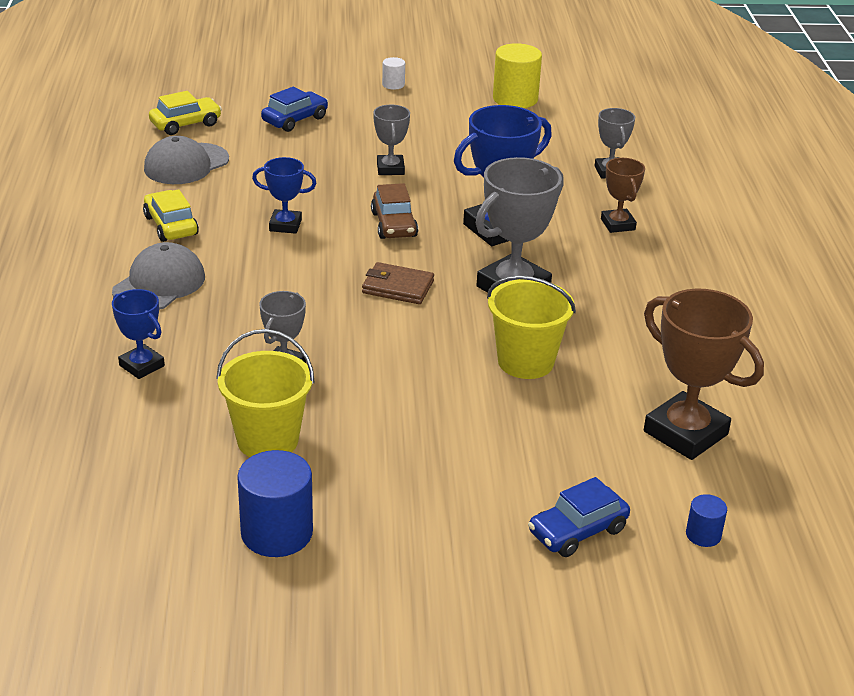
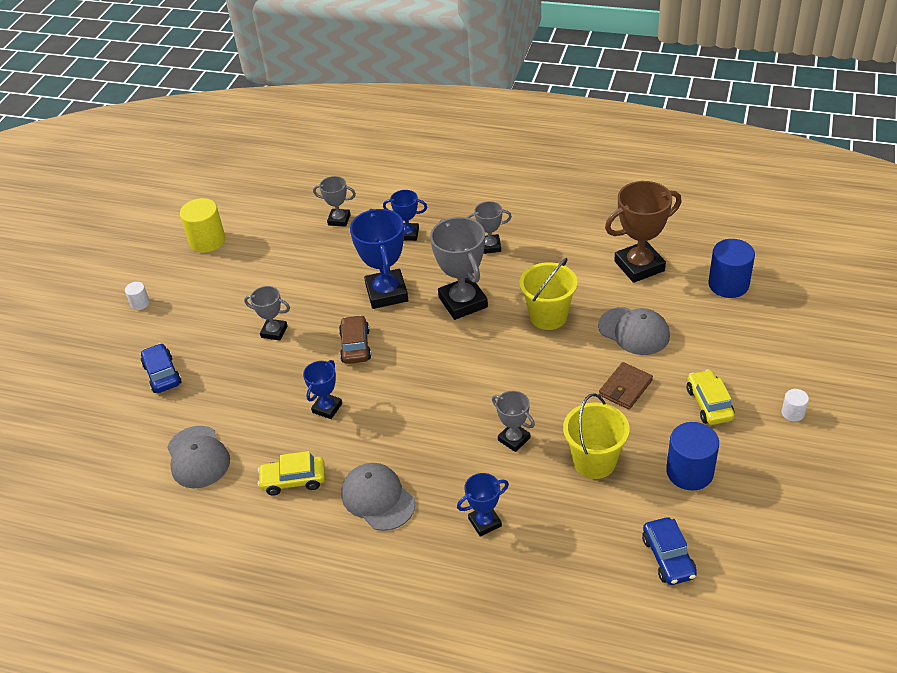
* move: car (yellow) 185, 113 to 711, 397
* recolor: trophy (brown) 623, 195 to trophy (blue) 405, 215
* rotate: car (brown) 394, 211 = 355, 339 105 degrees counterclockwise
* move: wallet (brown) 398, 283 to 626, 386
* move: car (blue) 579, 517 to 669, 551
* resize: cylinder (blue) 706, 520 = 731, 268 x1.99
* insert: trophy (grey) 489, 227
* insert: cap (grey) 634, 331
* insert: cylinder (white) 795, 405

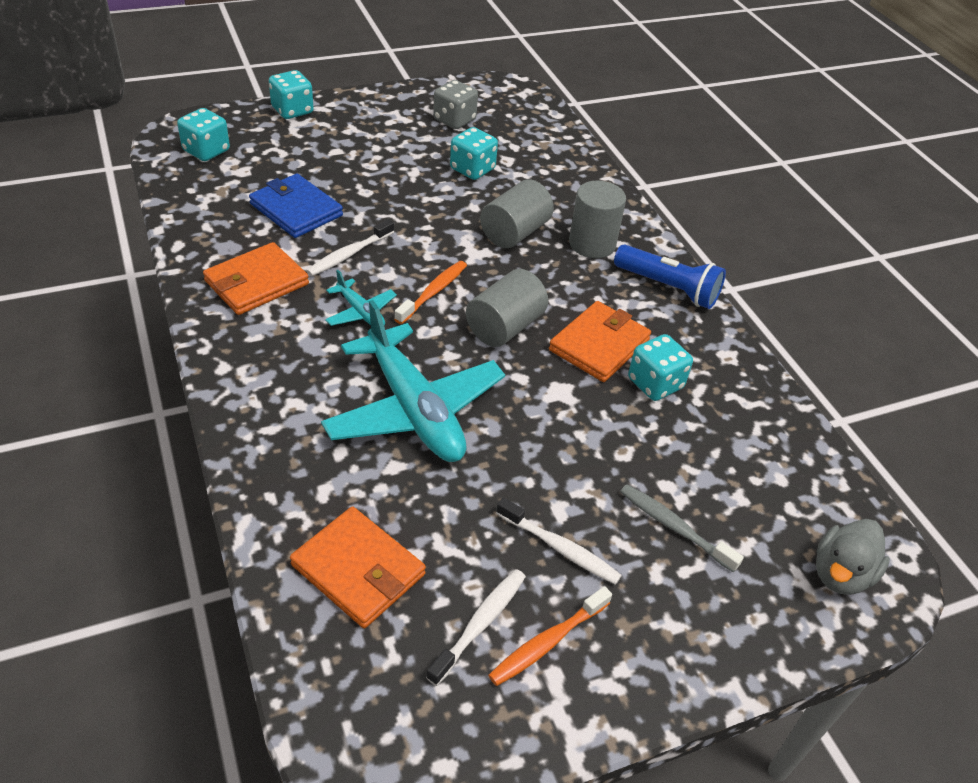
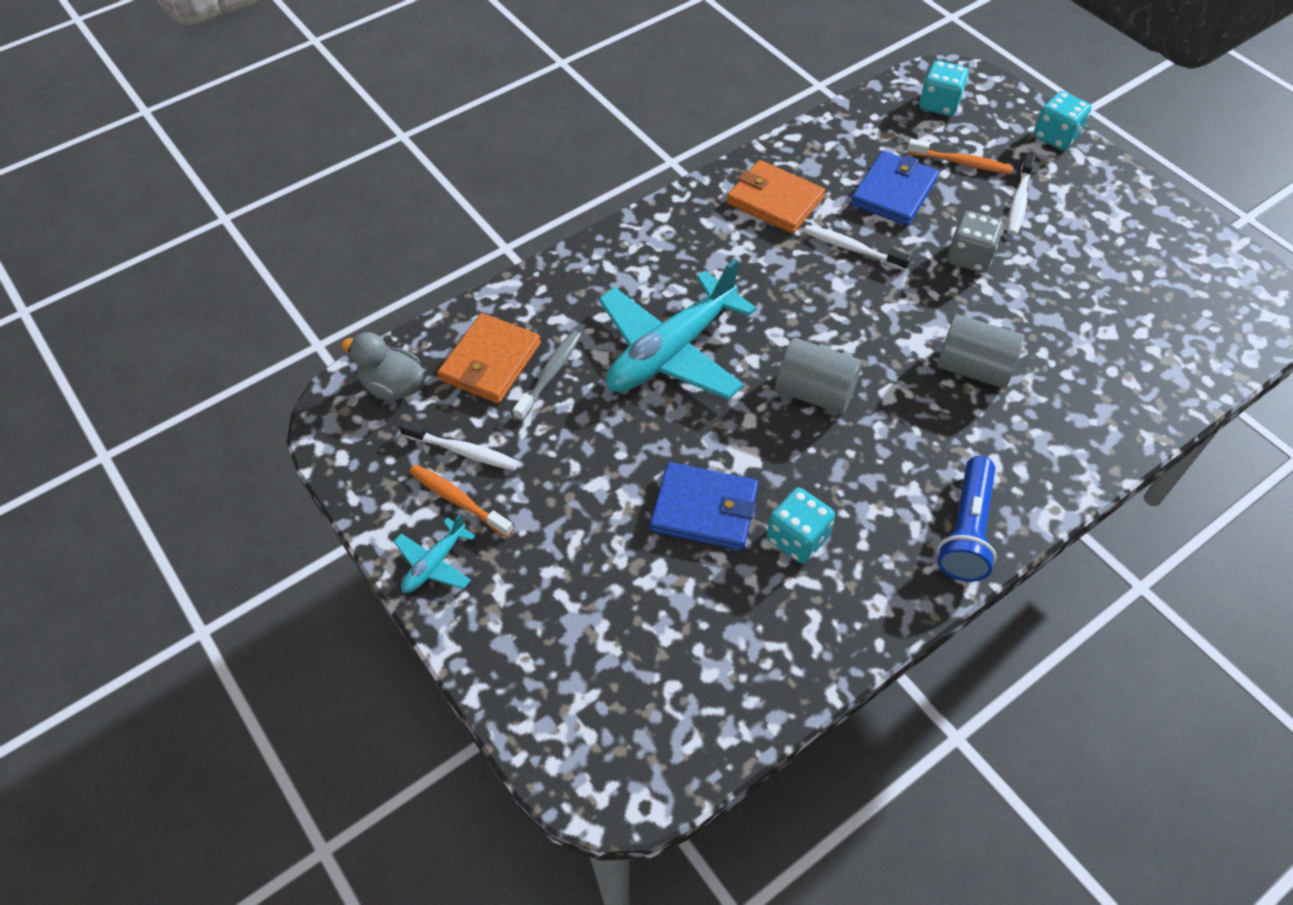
* move: dice (grey) 455, 104 to 975, 242
* delete: dice (turquoise) 474, 153
* delete: cylinder (grey) 597, 219
* move: toothbrush (orange) 430, 292 to 960, 156
* move: plane (turquoise) 361, 298 to 434, 553
* delete: wallet (orange) 600, 341
* move: toothbrush (grey) 682, 528 to 547, 376
* move: toothbrush (white) 559, 541 to 1021, 194
* move: duck (grey) 853, 557 to 382, 366
* insert: wallet (blue) 704, 506

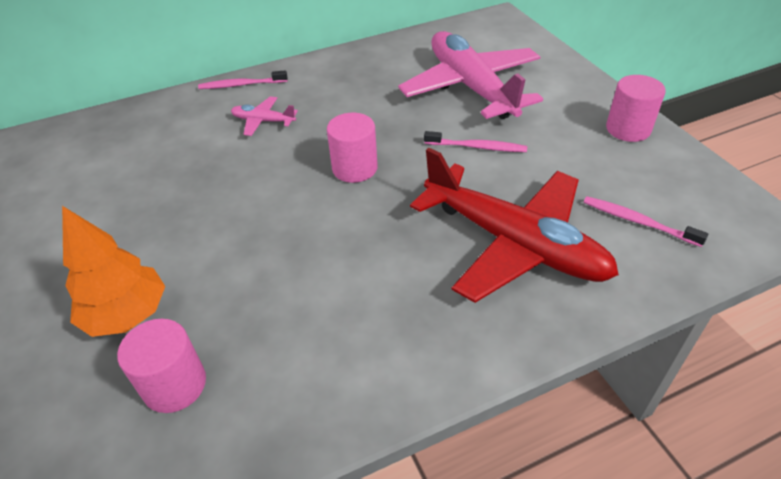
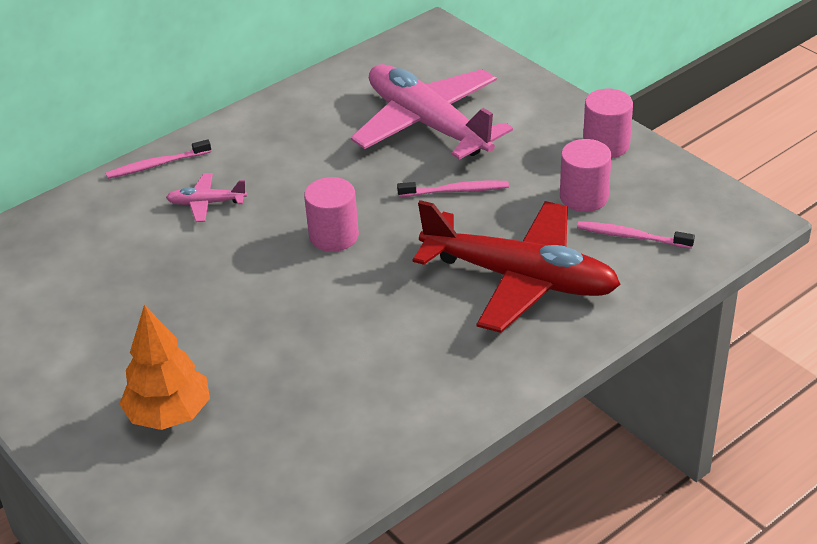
* move: cylinder (pink) 161, 366 to 586, 175

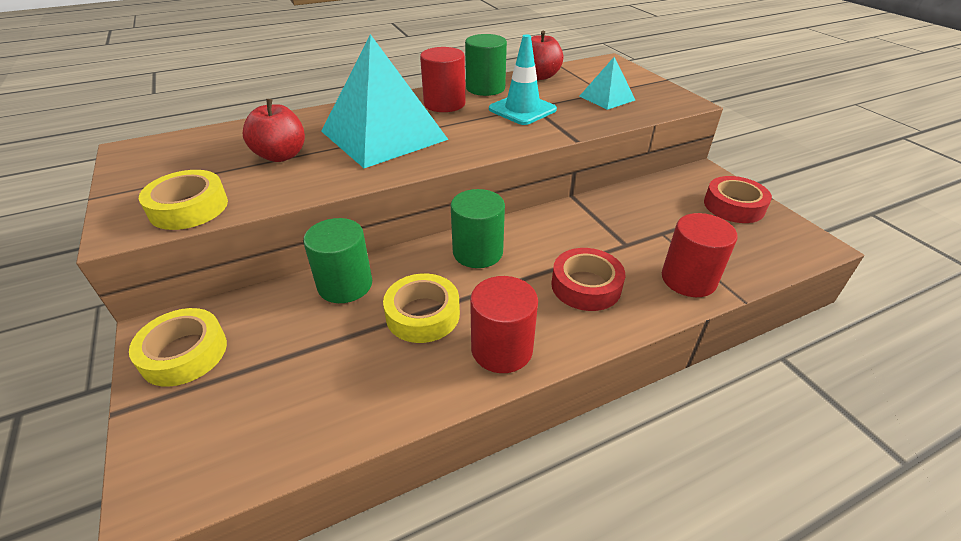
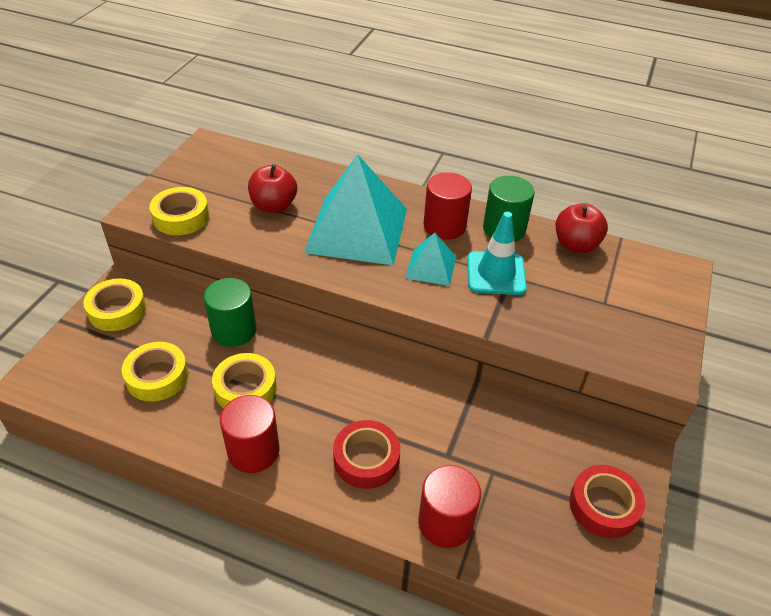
* move: pyramid (turquoise) 607, 83 to 430, 259
* delete: cylinder (green) 478, 228
* insert: tape (yellow) 155, 372

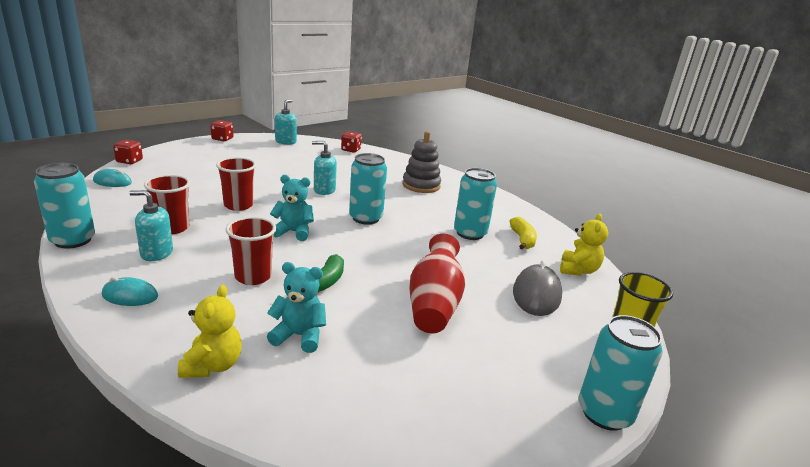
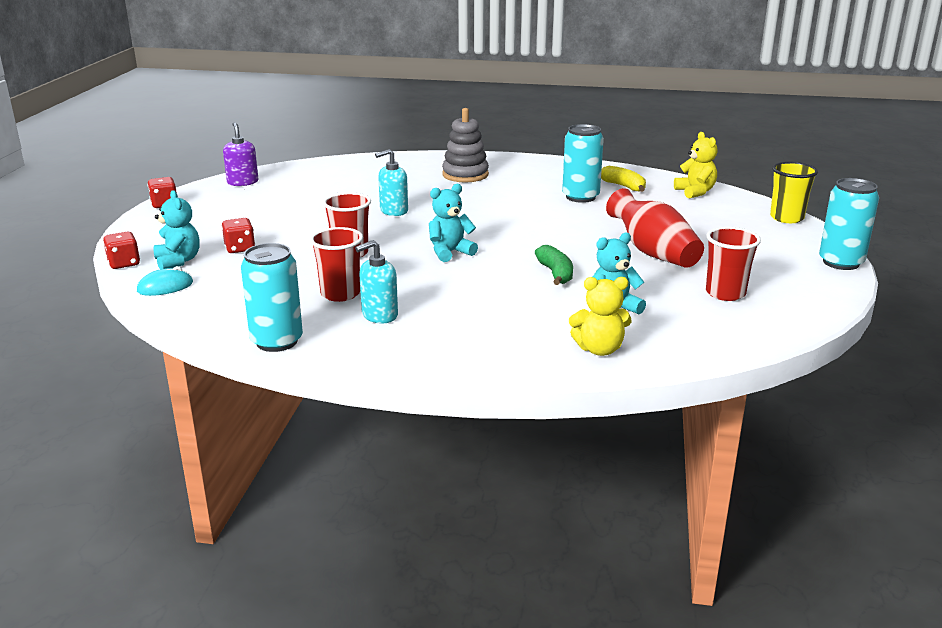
* recolor: soap dispenser (turquoise) 286, 122 to soap dispenser (purple) 240, 154
* move: dice (red) 351, 142 to 238, 235
* delete: can (turquoise) 368, 189
* move: cup (red) 251, 251 to 733, 264
* delete: mouse (grey) 537, 288
* delete: mouse (turquoise) 130, 291
* rotate: teddy bear (yellow) 210, 331 = 600, 316 120 degrees clockwise
* insert: teddy bear (turquoise) 177, 229

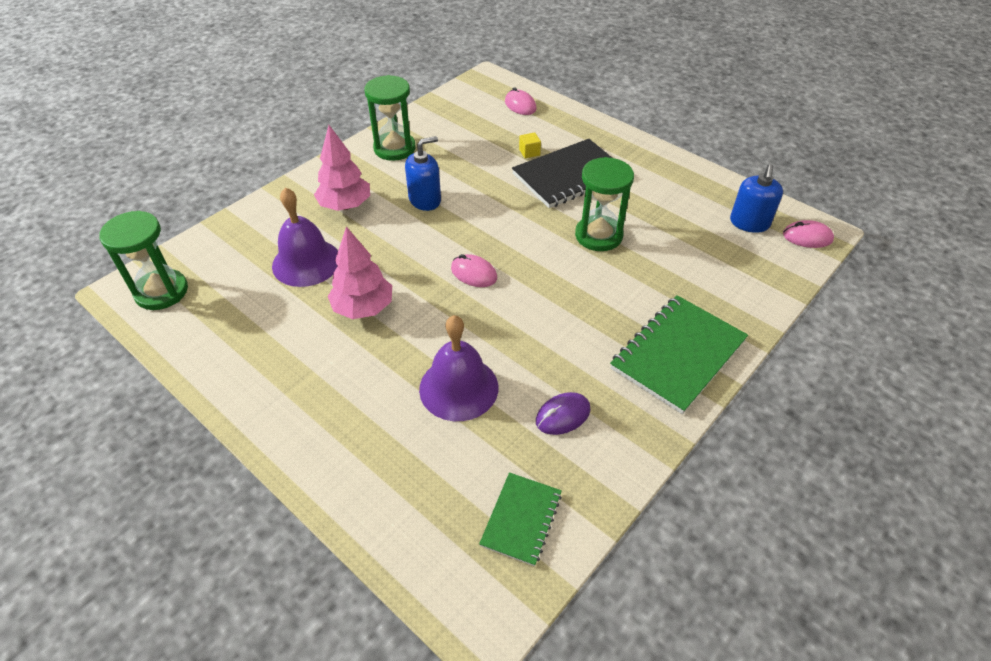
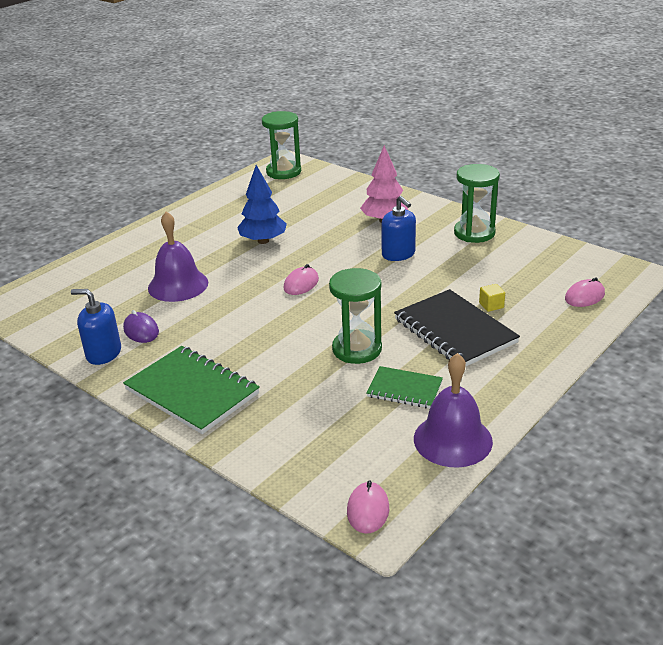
* move: soap dispenser (blue) 756, 198 to 96, 327
* move: bell (purple) 305, 237 to 453, 410
* recolor: tree (pink) 360, 273 to tree (blue) 262, 204
* move: notebook (green) 520, 519 to 404, 387

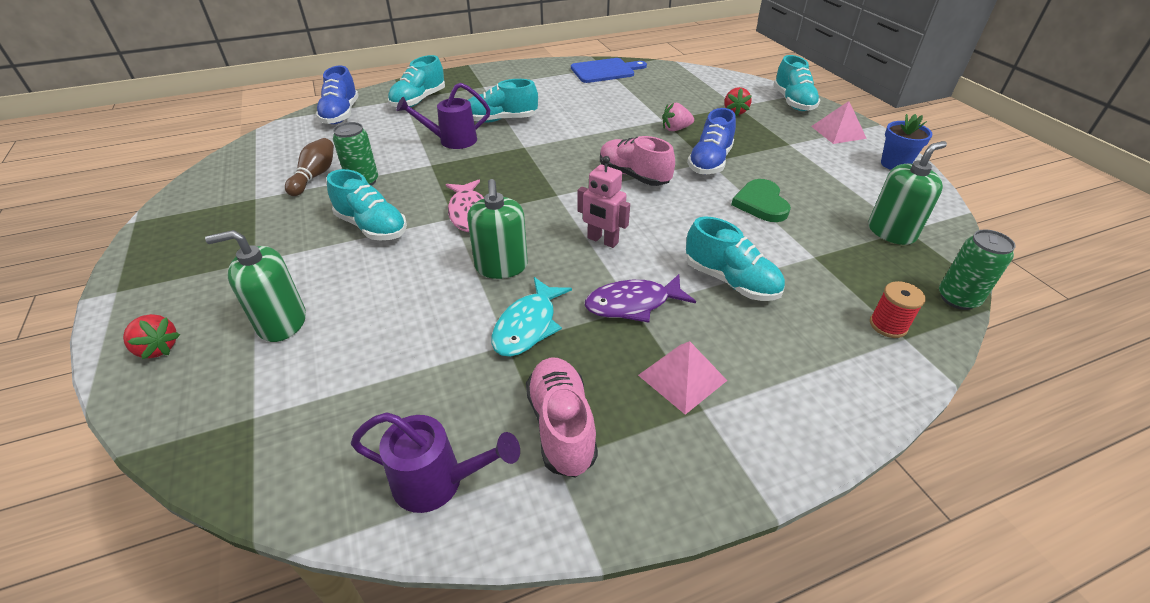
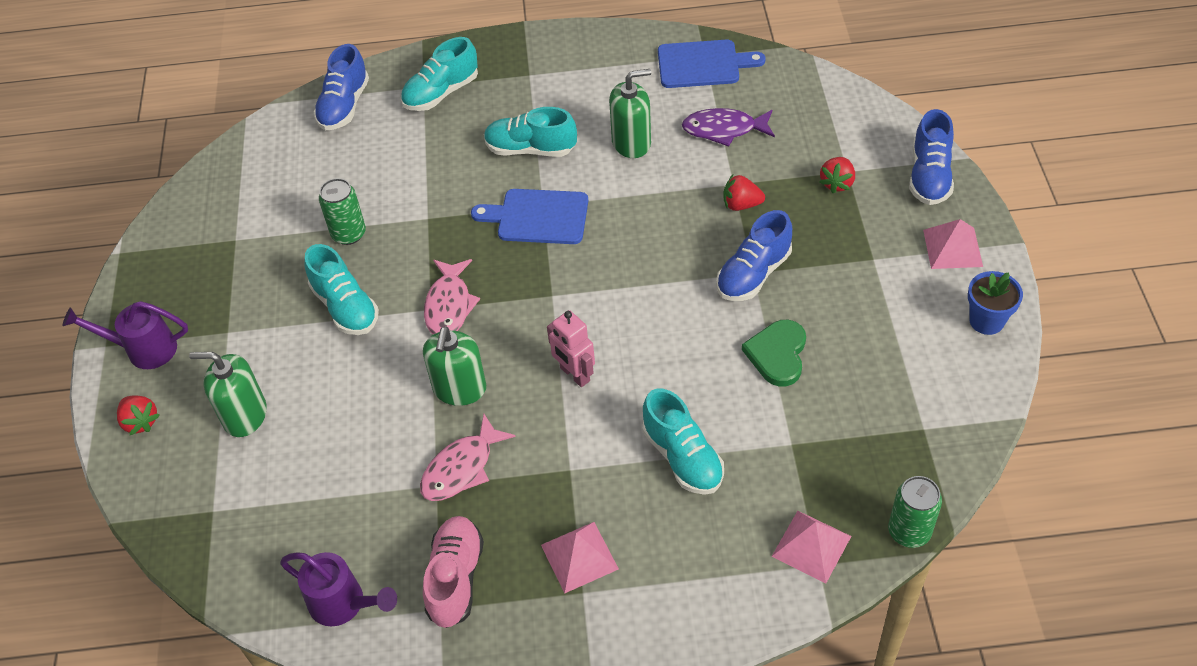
* recolor: shoe (turquoise) 796, 83 to shoe (blue) 931, 157
* move: watering can (purple) 443, 116 to 125, 335
* recolor: strawberry (pink) 678, 117 to strawberry (red) 744, 193
* delete: shoe (pink) 637, 161
* delete: bowling pin (brown) 309, 167
* move: soap dispenser (green) 907, 193 to 630, 113
* move: fish (purple) 640, 298 to 728, 127
* recolor: fish (turquoise) 532, 317 to fish (pink) 468, 457
* replace: spool (red) 898, 309 to pyramid (pink) 811, 547
* insert: cutting board (blue) 529, 216

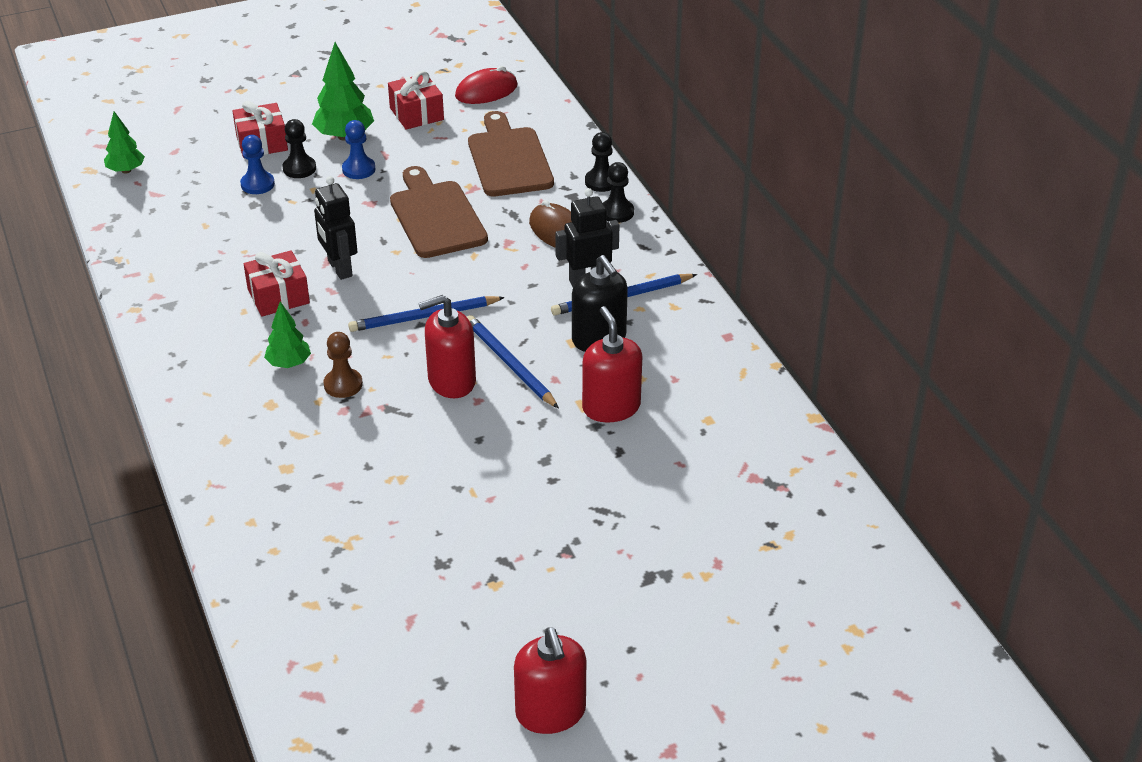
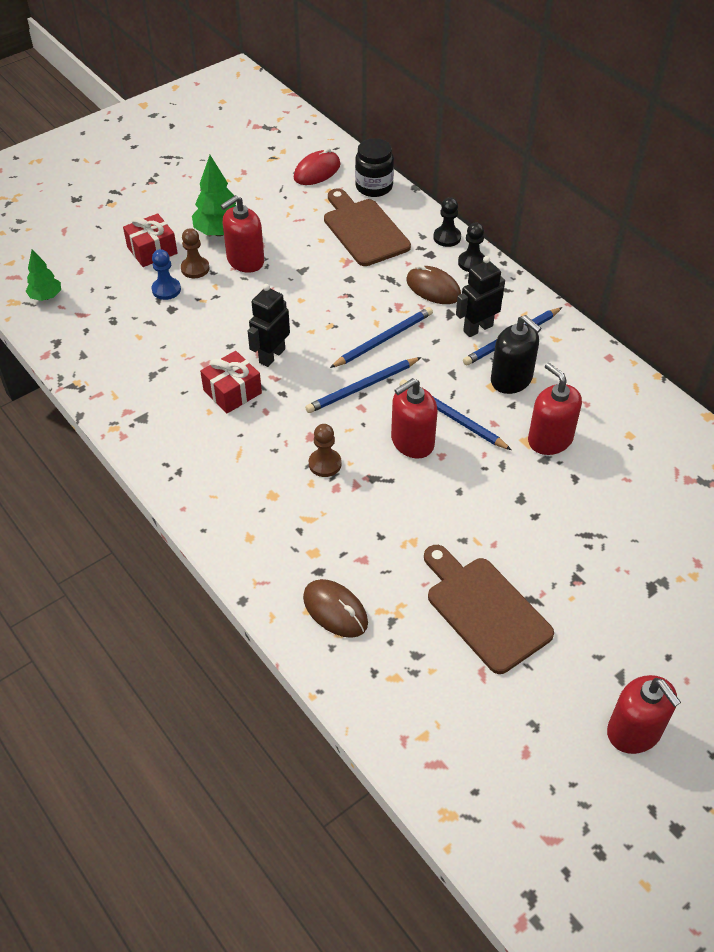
* delete: gift (red) 416, 100
* recolor: pawn (black) 299, 148 to pawn (brown) 195, 253
* replace: pawn (blue) 359, 149 to soap dispenser (red) 242, 234
* move: cutting board (brown) 439, 212 to 489, 609
* rotate: robot (black) 336, 228 = 269, 325 75 degrees clockwise
* delete: tree (green) 287, 335
* insert: jar (black) 374, 167
* insert: pencil (blue) 381, 337
* insert: mouse (brown) 335, 608

